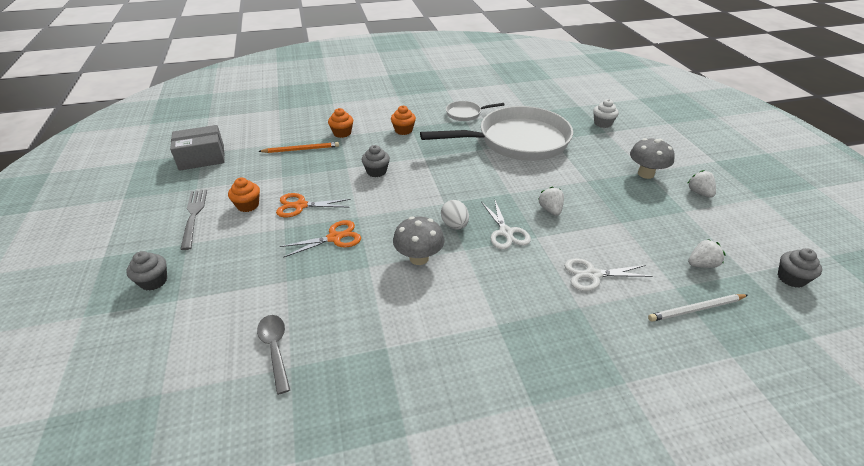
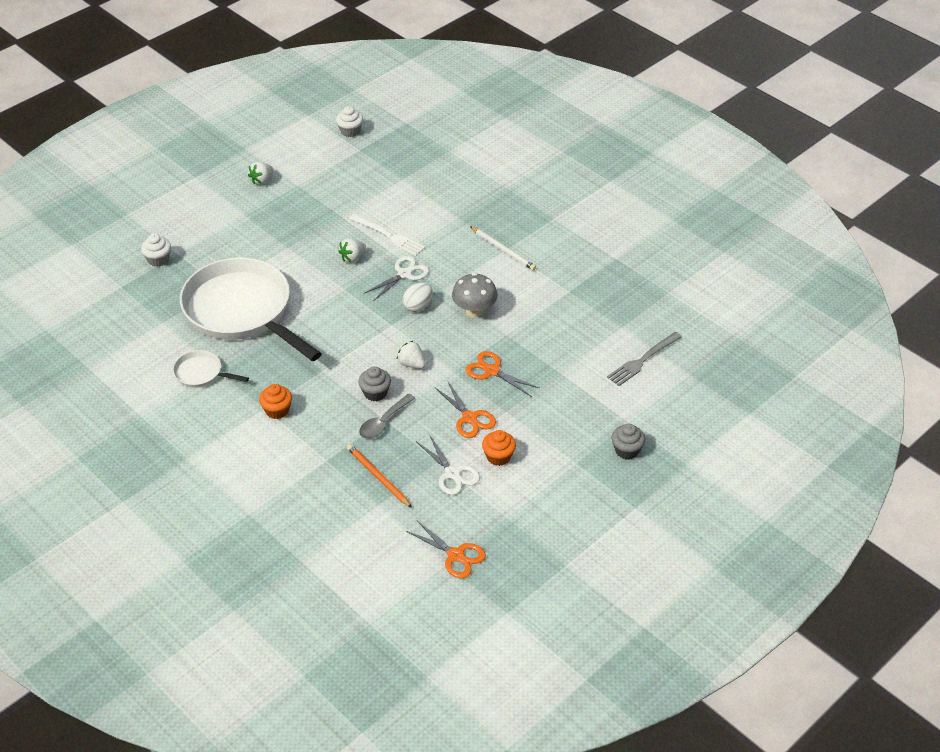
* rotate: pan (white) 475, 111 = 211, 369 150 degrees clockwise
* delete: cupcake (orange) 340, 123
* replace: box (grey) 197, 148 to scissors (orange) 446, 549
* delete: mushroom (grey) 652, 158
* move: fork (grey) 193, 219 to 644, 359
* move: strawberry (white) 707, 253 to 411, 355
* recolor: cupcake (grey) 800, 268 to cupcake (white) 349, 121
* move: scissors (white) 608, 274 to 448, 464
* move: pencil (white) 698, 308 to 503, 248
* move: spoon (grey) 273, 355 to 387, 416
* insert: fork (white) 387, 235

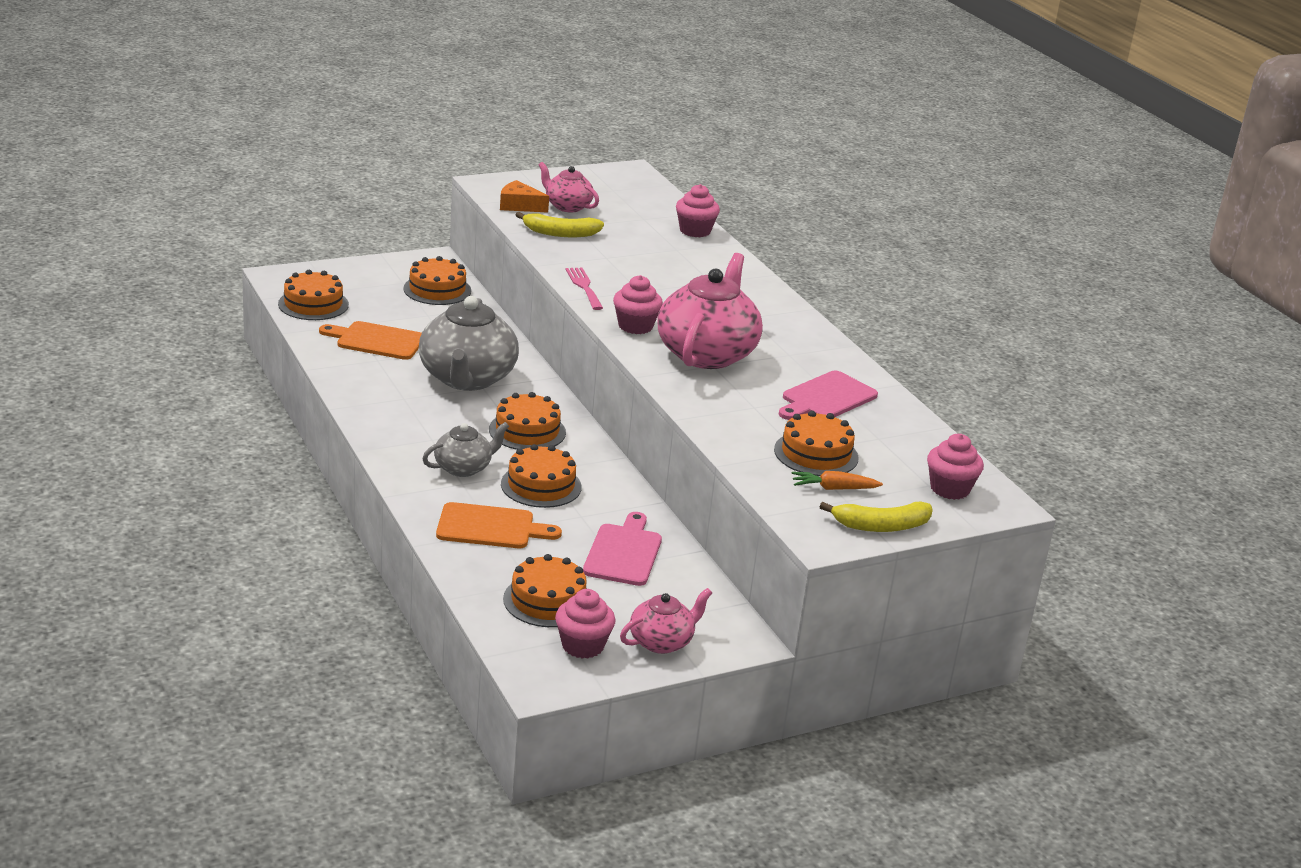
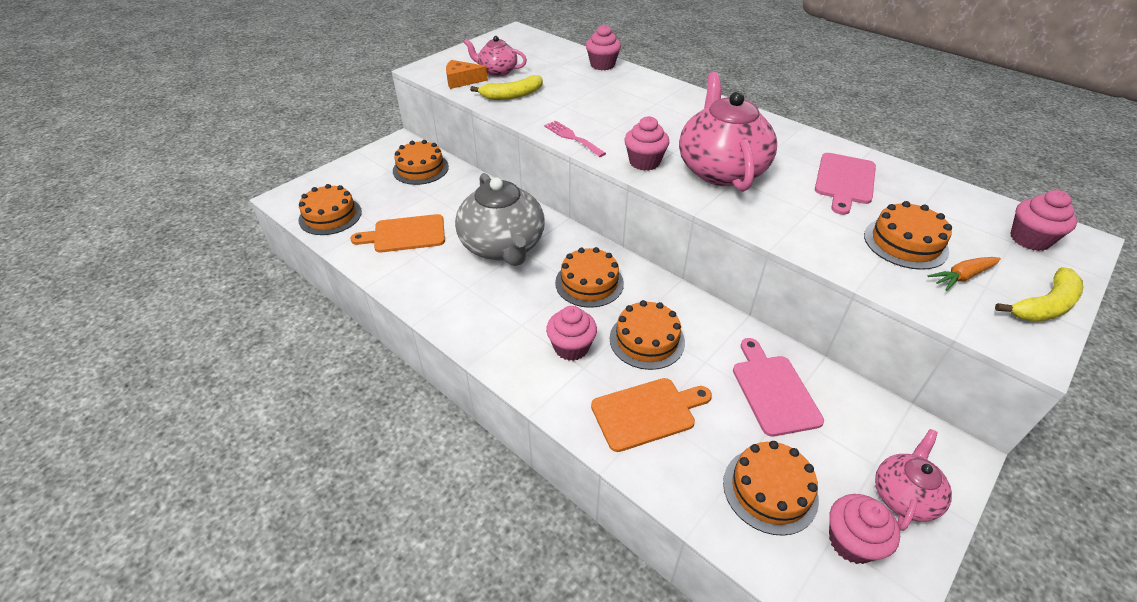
* replace: teapot (grey) 465, 449 to cupcake (pink) 571, 333

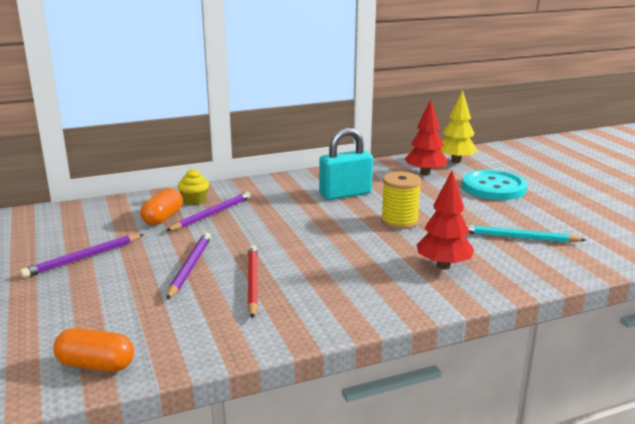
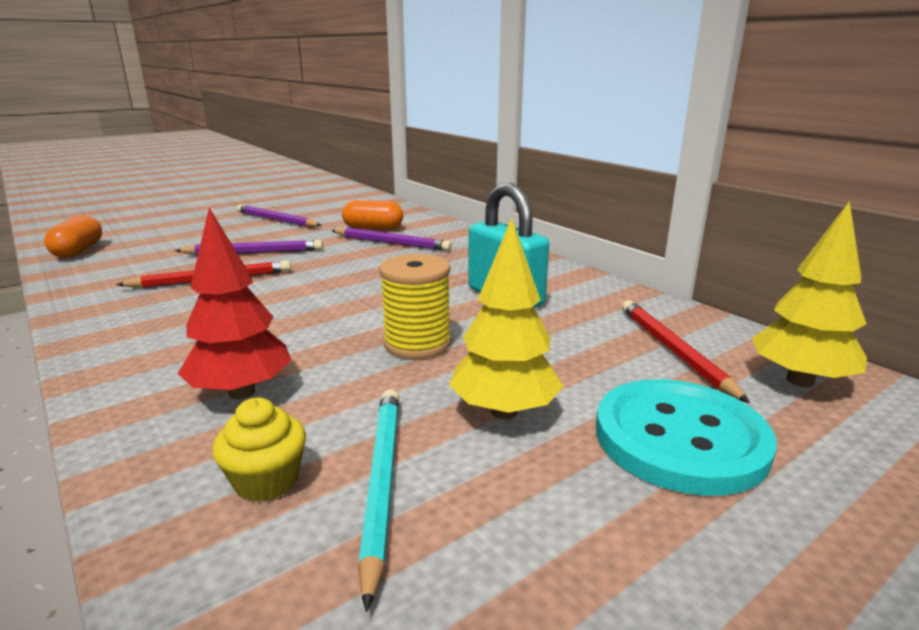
* replace: tree (red) 426, 137 to pencil (red) 686, 351
* move: cupcake (yellow) 193, 187 to 259, 450
* insert: tree (yellow) 506, 318

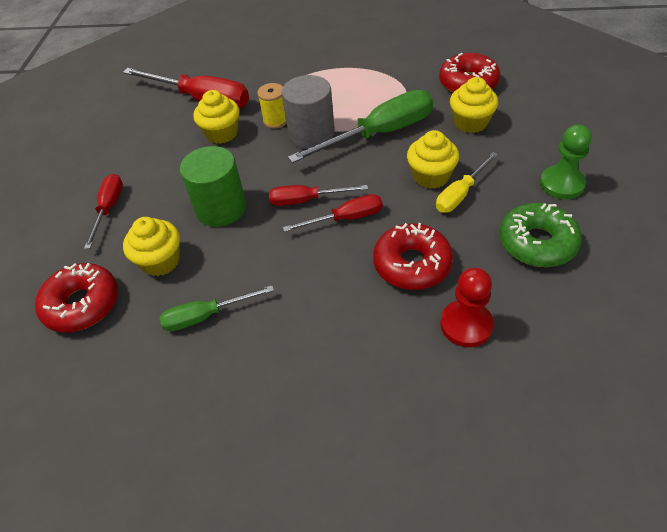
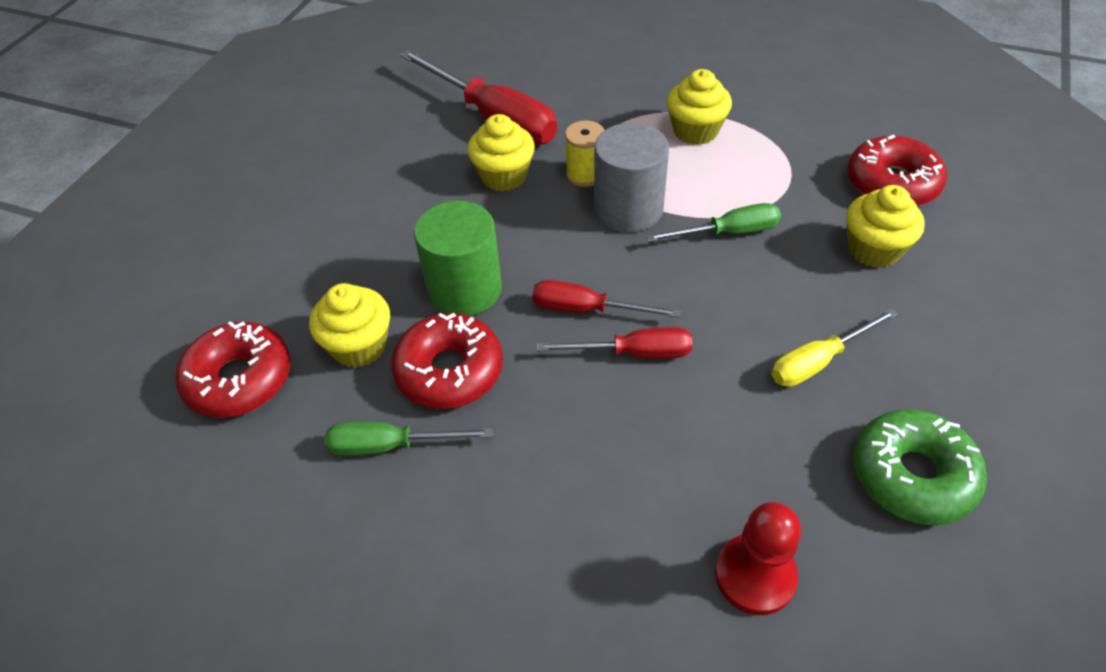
* resize: screwdriver (green) 360, 126 = 713, 222 x0.56
* delete: pawn (green) 566, 162
* move: cupcake (yellow) 433, 159 to 699, 107
* delete: screwdriver (red) 103, 211
* move: donut (red) 413, 256 to 447, 361

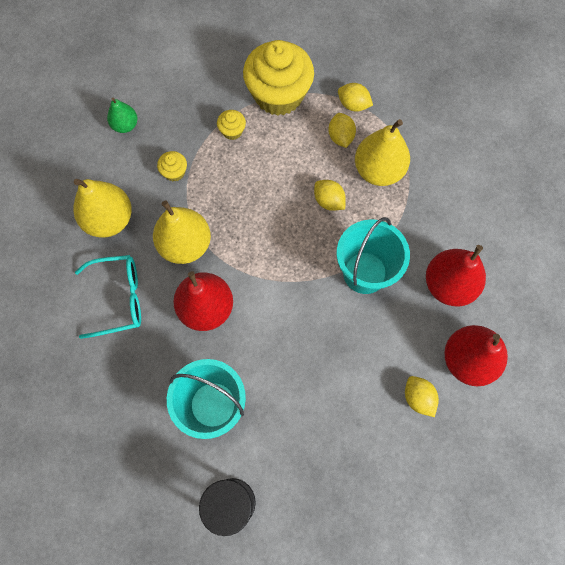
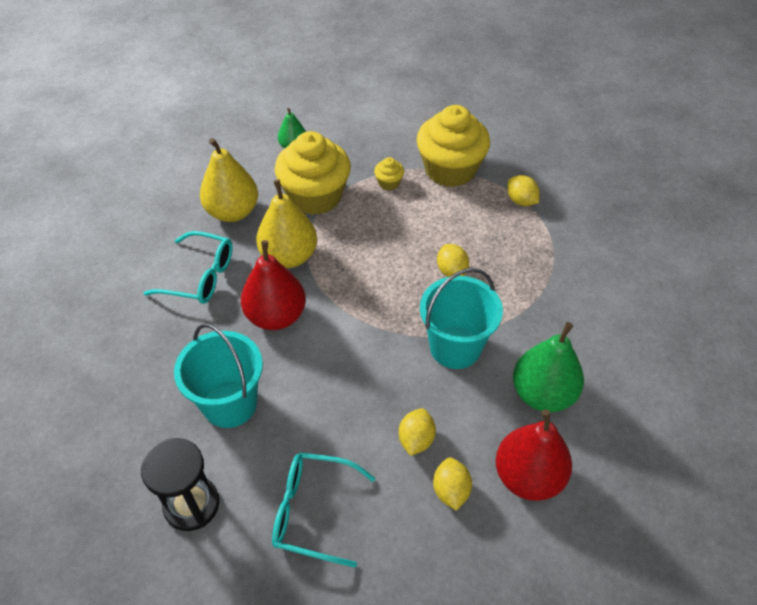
* move: lemon (yellow) 342, 130 to 417, 432
* delete: pear (yellow) 382, 152
* resize: cupcake (yellow) 172, 166 = 313, 173 x2.42
* recolor: pear (red) 456, 275 to pear (green) 548, 367
* insert: glasses (turquoise) 323, 509

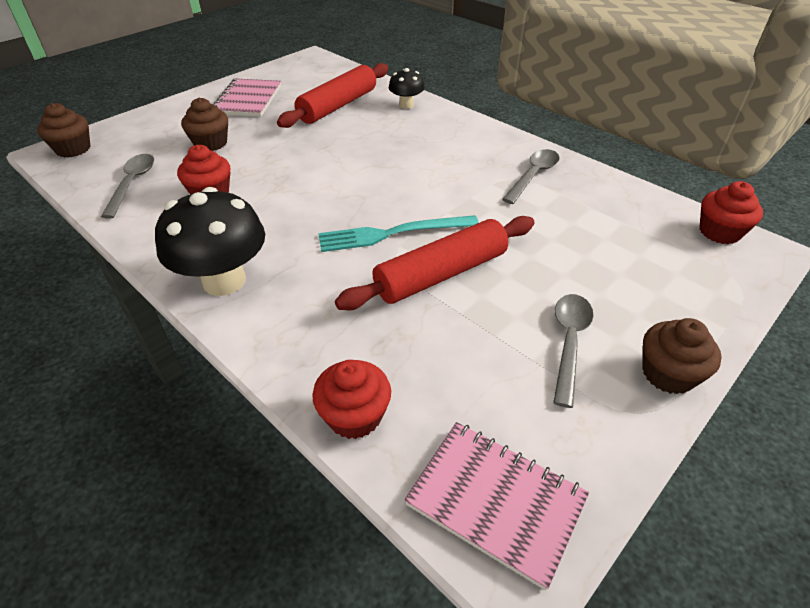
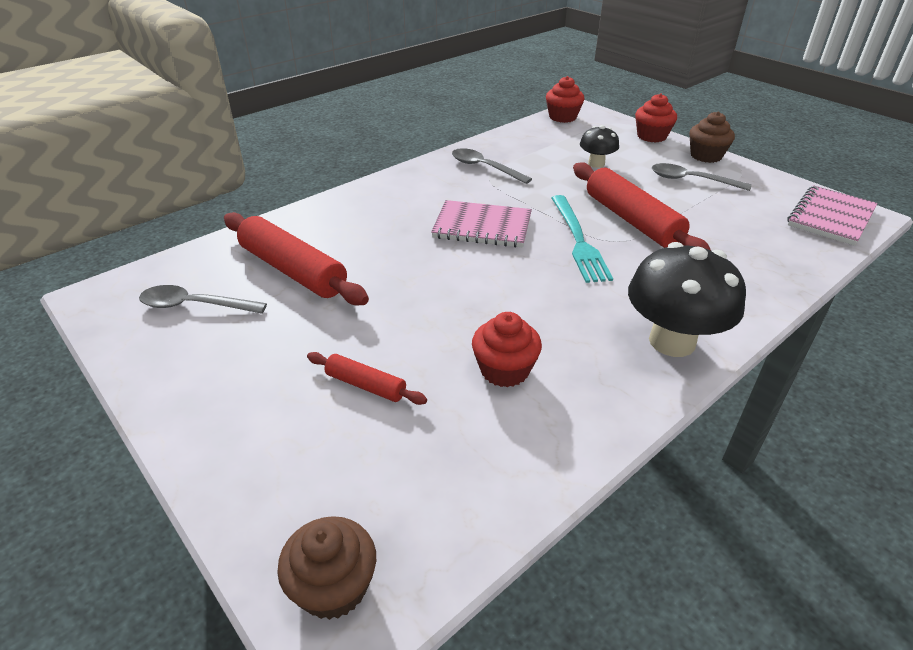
* move: mushroom (black) 407, 88 to 599, 146
* move: notebook (pink) 247, 97 to 481, 224
* replace: cupcake (brown) 204, 124 to rolling pin (red) 367, 378
* move: spoon (grey) 127, 186 to 203, 299
* move: cupcake (red) 351, 399 to 656, 118

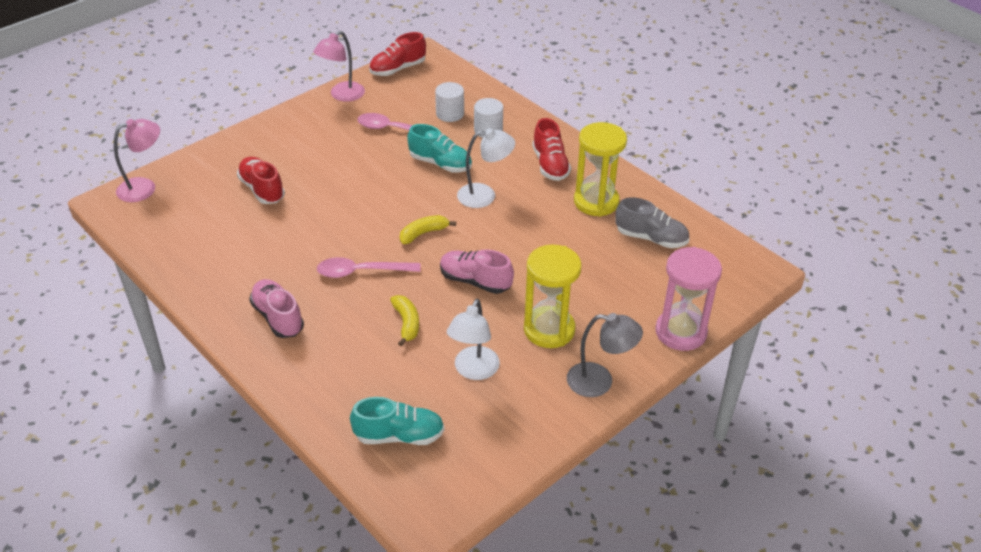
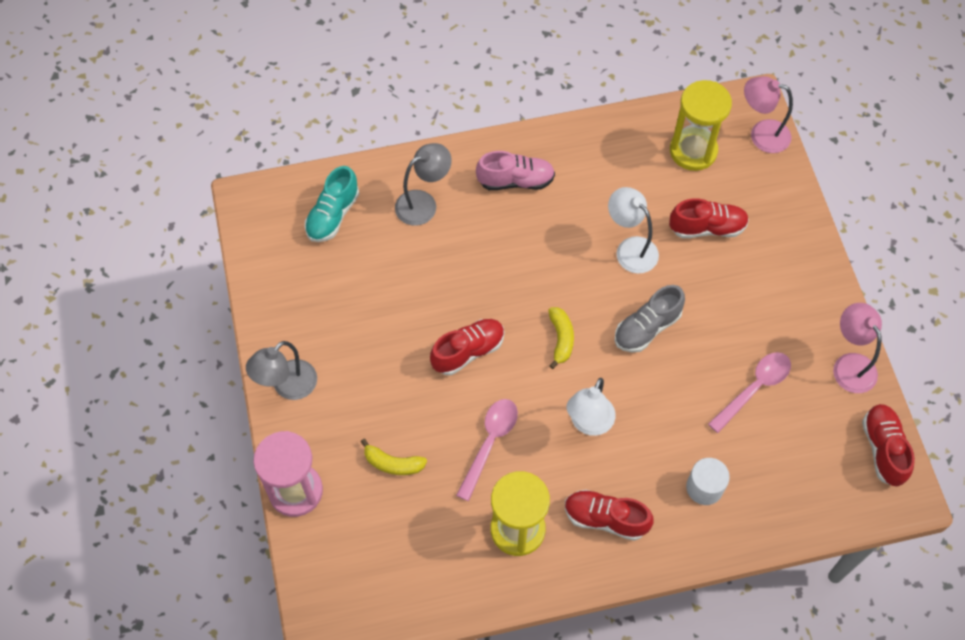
* delete: cylinder (white) 449, 102
* rotate: lamp (pink) 137, 160 = 768, 114 105 degrees clockwise
* delete: shoe (turquoise) 439, 148
* move: shoe (grey) 652, 222 to 650, 318
* move: hourglass (yellow) 553, 296 to 701, 125
* recolor: shoe (pink) 477, 271 to shoe (red) 467, 347
* move: spoon (pink) 369, 267 to 487, 450
* move: banana (yellow) 404, 320 to 394, 457
* move: lamp (white) 473, 339 to 633, 230
* insert: lamp (grey) 423, 184

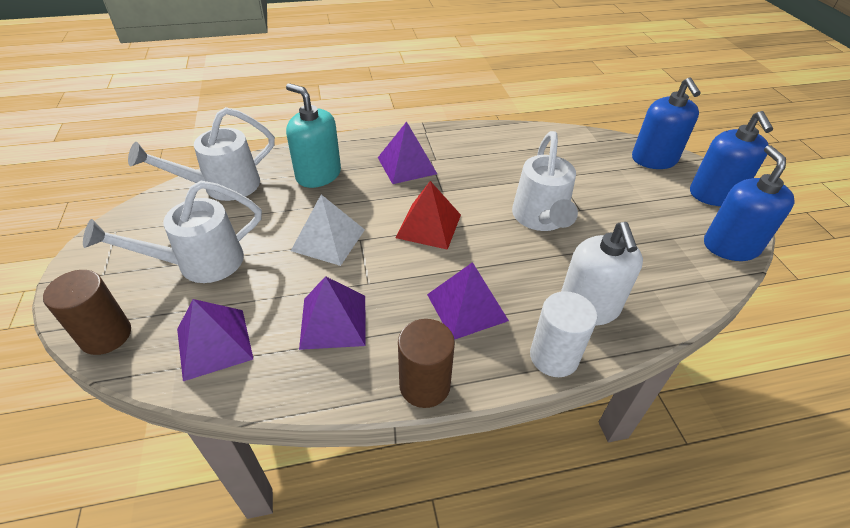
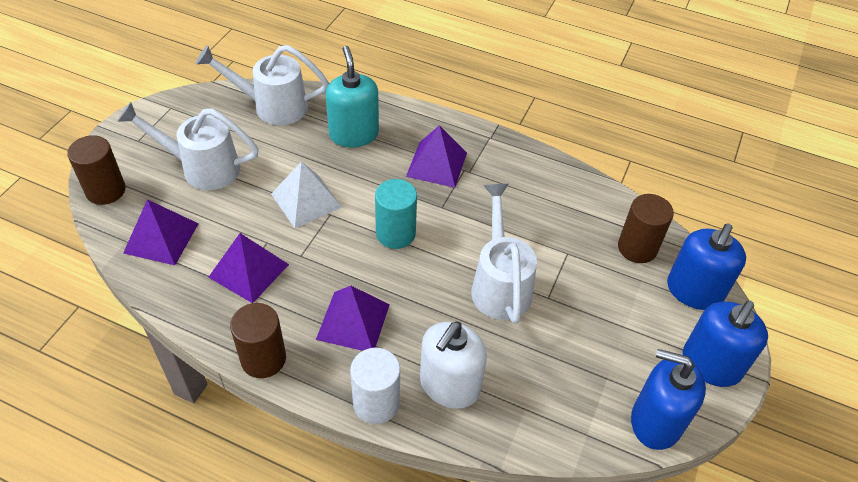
* rotate: watering can (white) 545, 181 = 504, 254 135 degrees clockwise
* rotate: soap dispenser (blue) 749, 203 = 668, 399 105 degrees counterclockwise
* replace: pyramid (red) 428, 215 to cylinder (turquoise) 396, 214
* insert: cylinder (brown) 646, 228

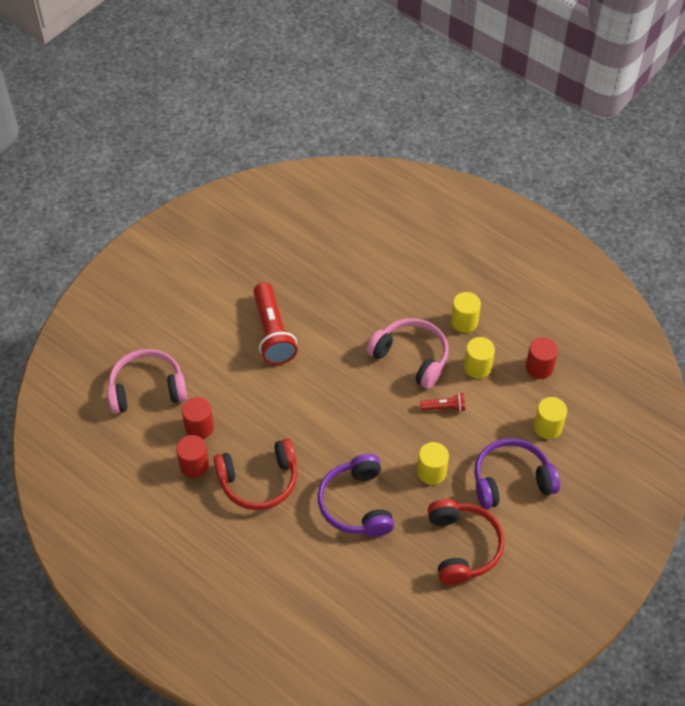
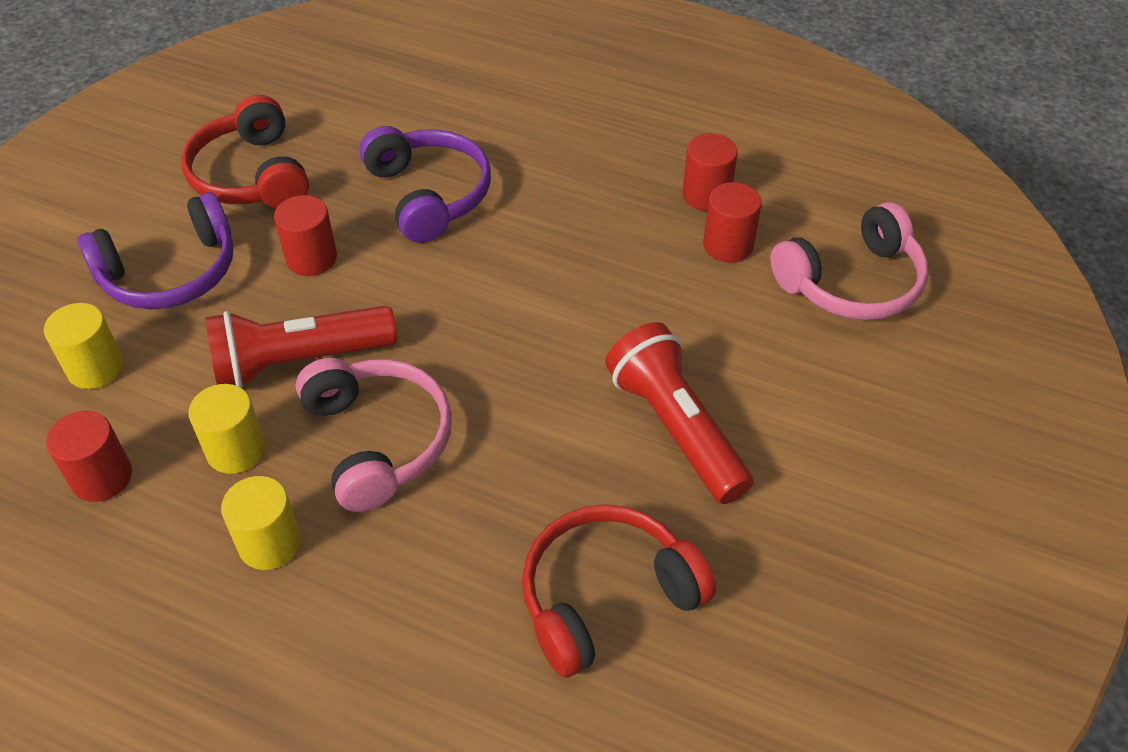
* rotate: headphones (pink) 408, 353 = 374, 435 135 degrees counterclockwise
* resize: flashlight (red) 442, 402 = 301, 347 x2.08
* move: headphones (red) 255, 474 to 619, 591
* recolor: cylinder (yellow) 433, 463 to cylinder (red) 305, 235

